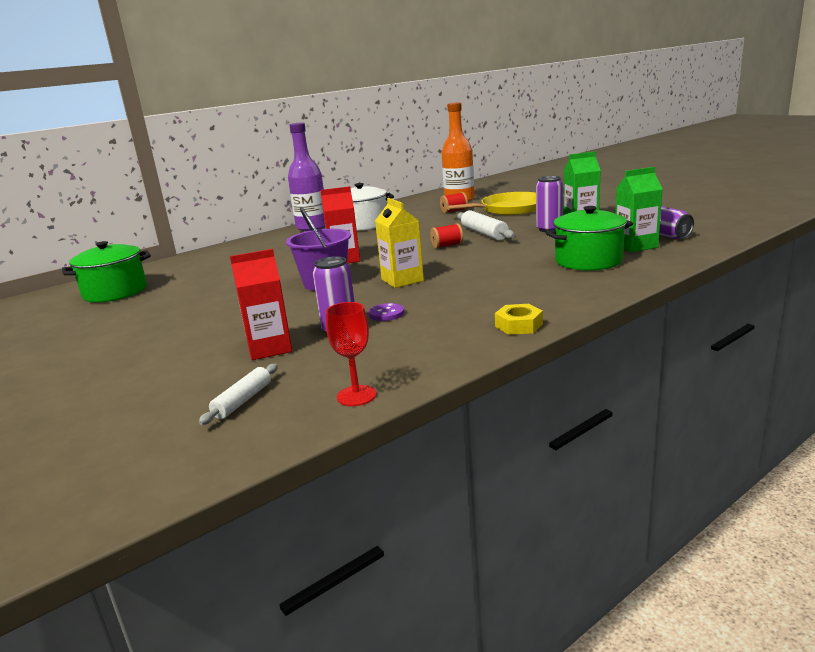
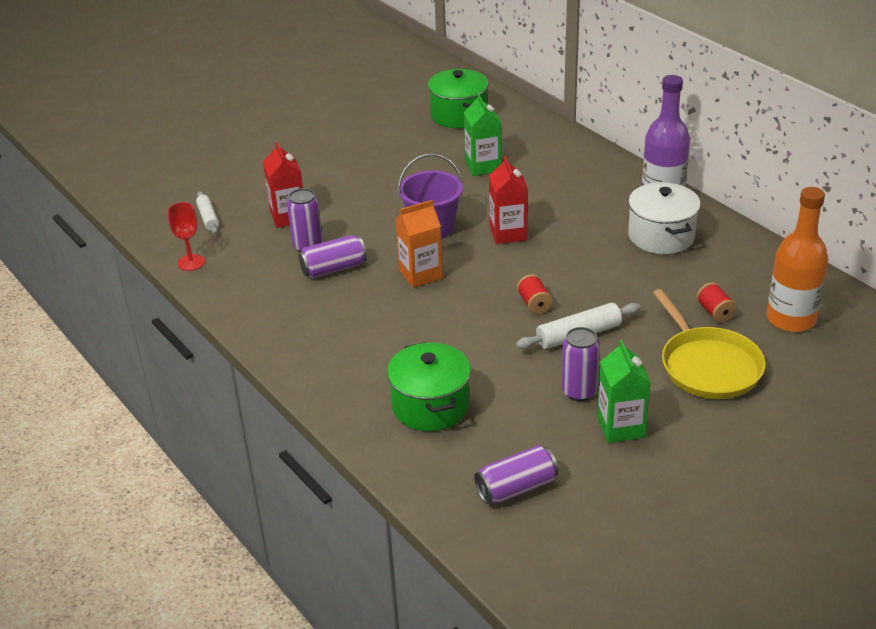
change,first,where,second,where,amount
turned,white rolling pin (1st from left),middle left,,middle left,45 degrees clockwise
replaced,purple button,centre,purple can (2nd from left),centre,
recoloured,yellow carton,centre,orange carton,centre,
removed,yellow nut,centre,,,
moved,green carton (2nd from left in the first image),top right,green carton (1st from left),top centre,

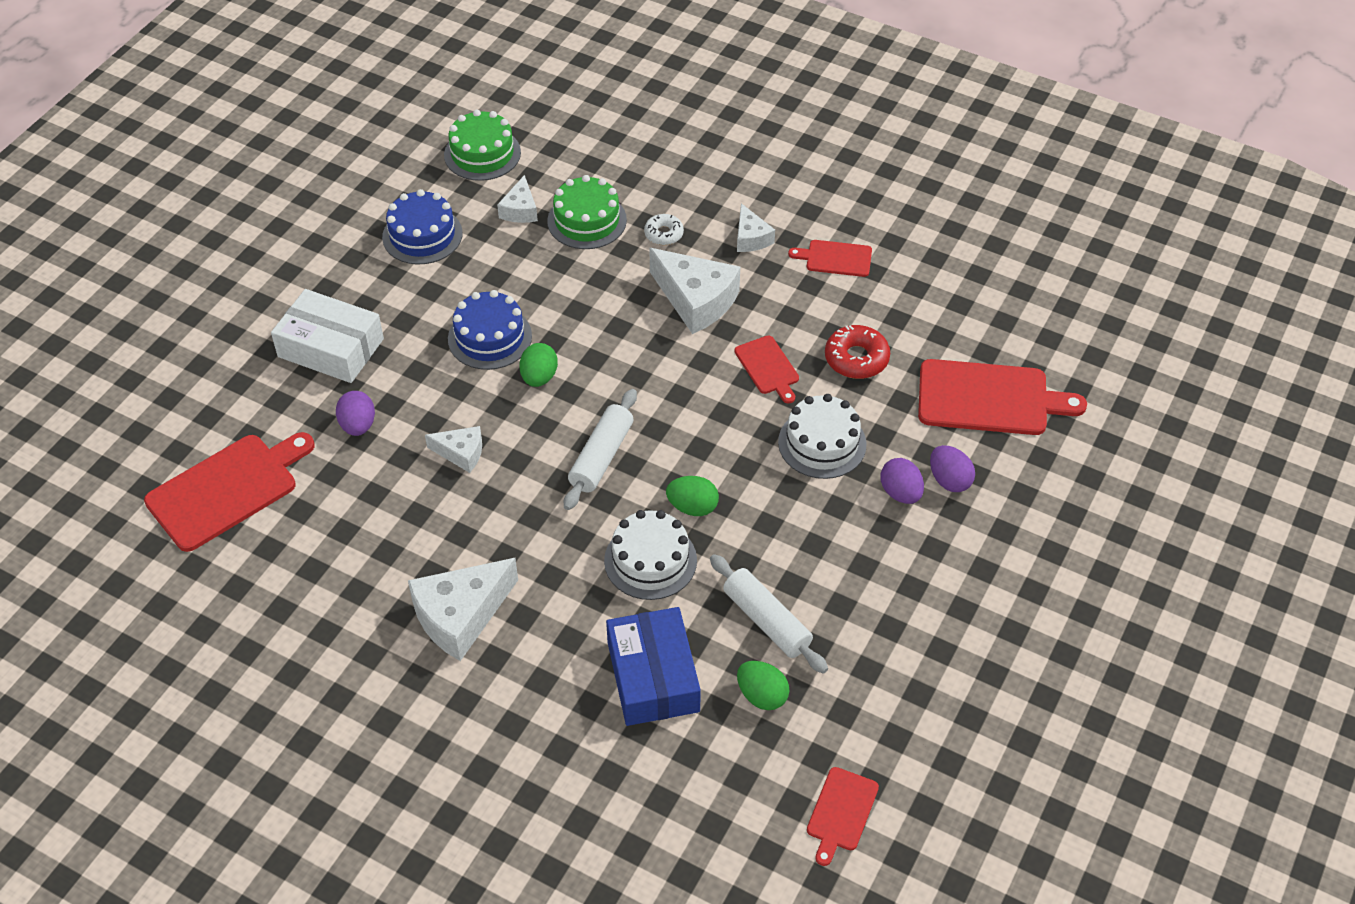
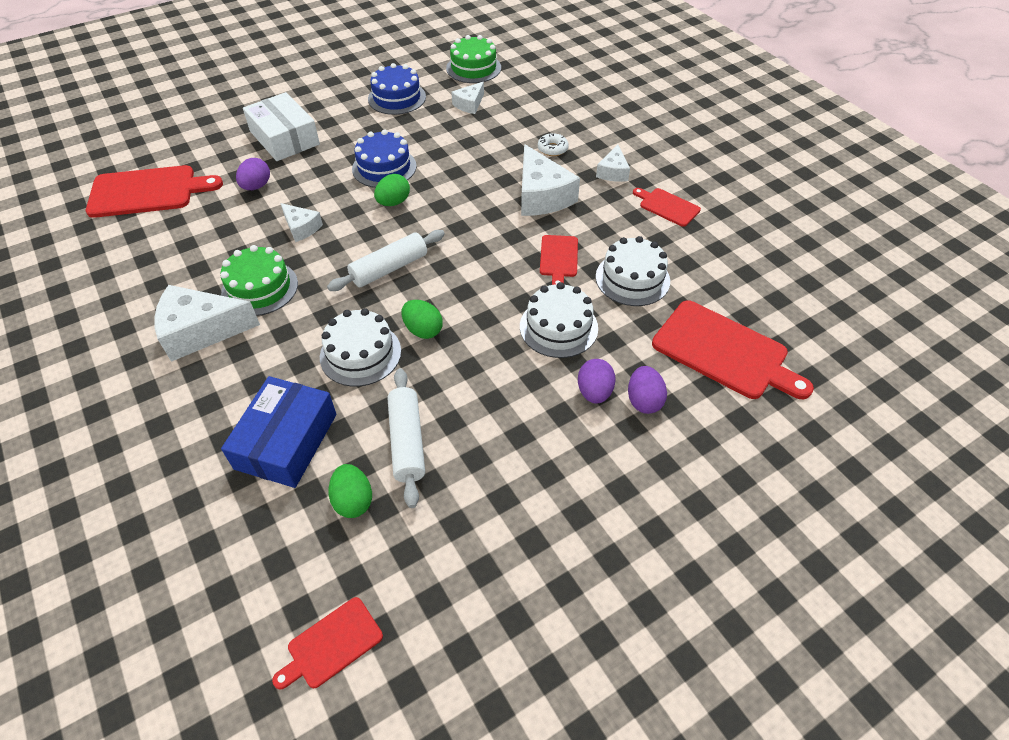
change,first,where,second,where,amount
moved,green cake (2nd from left in the first image),top centre,green cake (1st from left),middle left,
replaced,red donut,centre,white cake (3rd from left),centre,

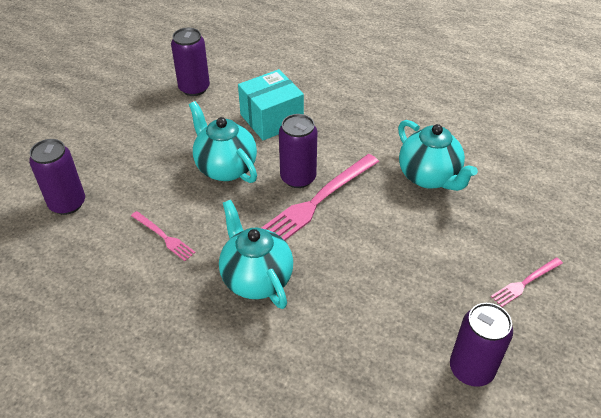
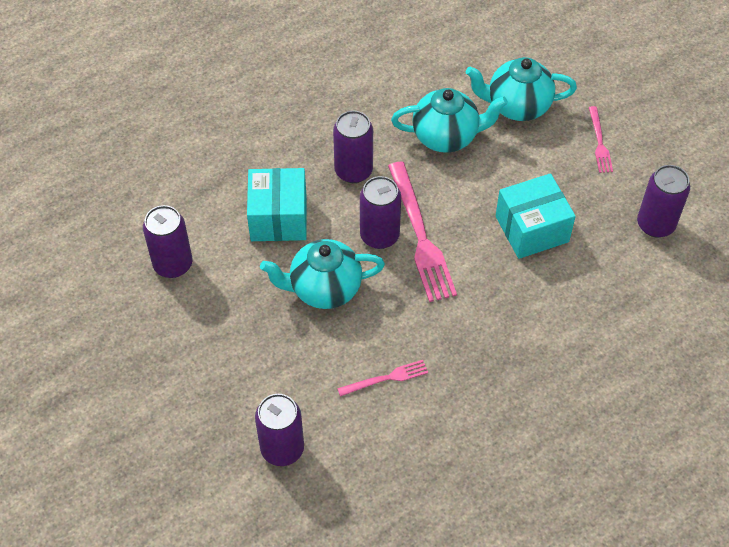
change,first,where,second,where,amount
moved,turquoise teapot (2nd from left in the first image),centre,turquoise teapot (3rd from left),top right,
added,,,purple can (3rd from left),top centre,
added,,,turquoise box (2nd from left),middle right,

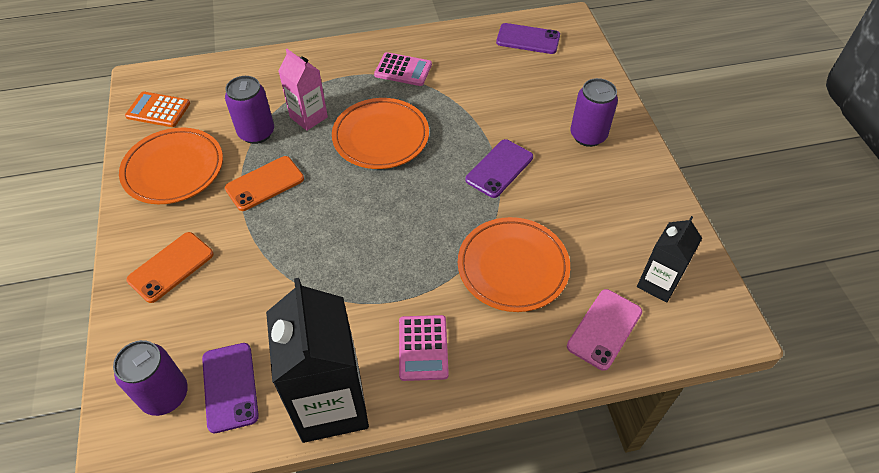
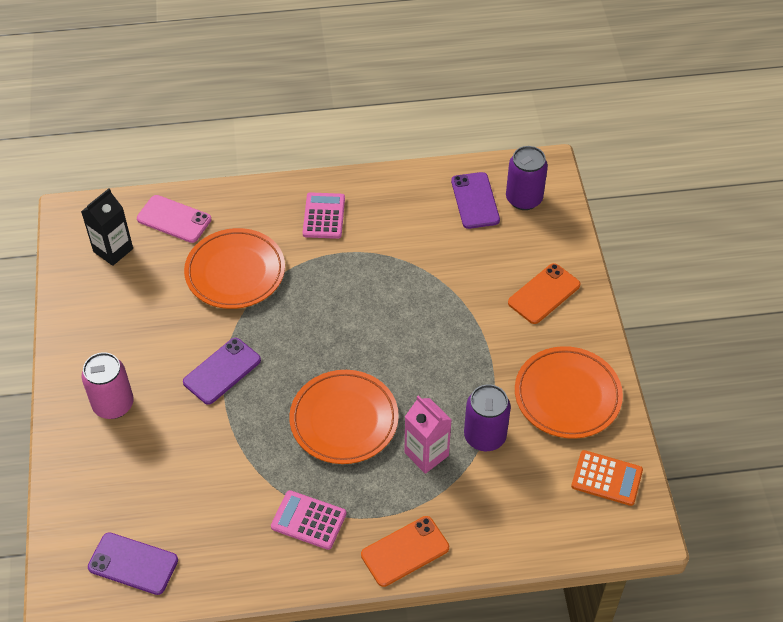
change,first,where,second,where,amount
moved,orange phone (2nd from left in the first image),middle left,orange phone (1st from left),bottom centre,
removed,black carton (1st from left),bottom centre,,,
turned,pink phone,bottom right,,middle left,75 degrees clockwise
recoloured,purple can (3rd from left),top right,pink can,middle left,

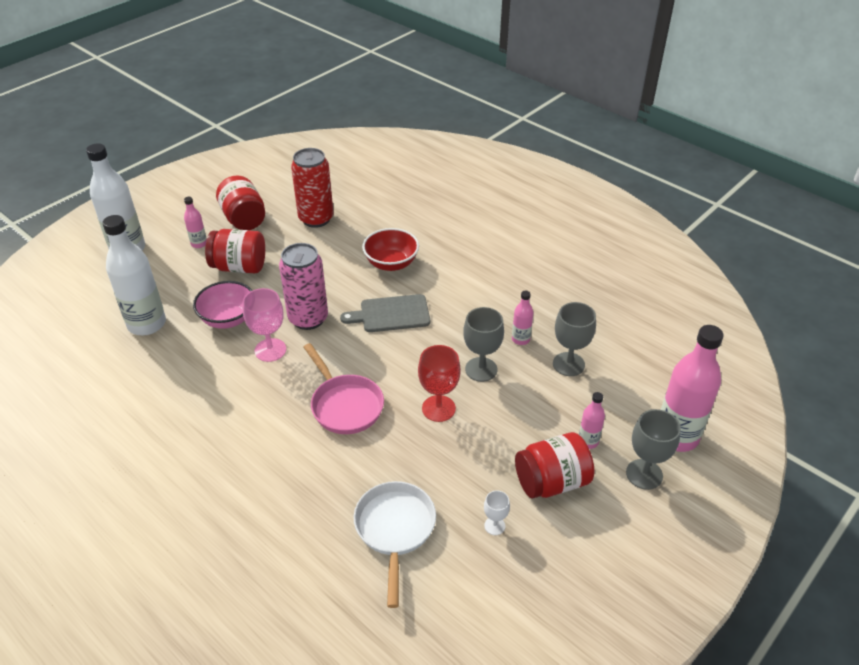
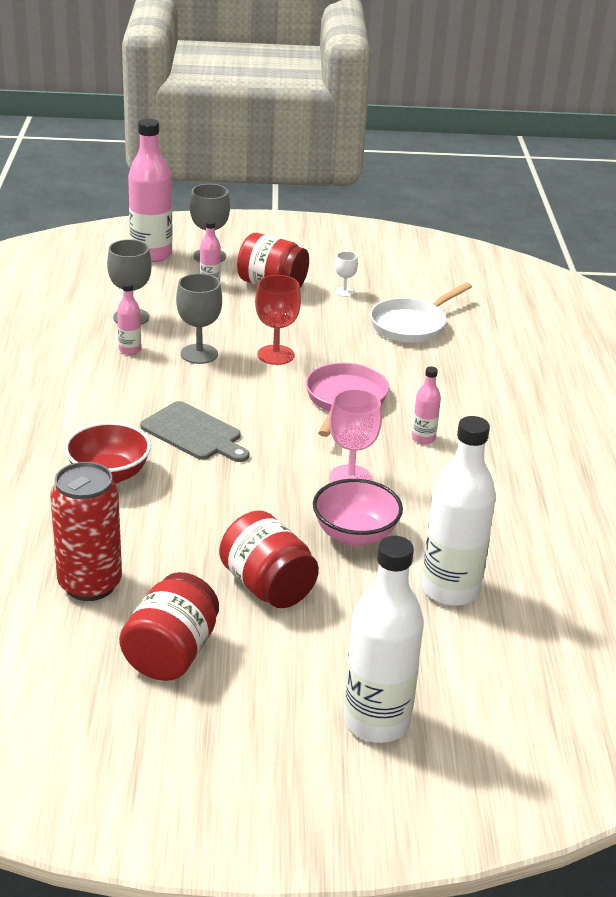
change,first,where,second,where,amount
moved,pink bottle (1st from left in the first image),middle left,pink bottle (4th from left),middle right,
removed,pink can,centre,,,

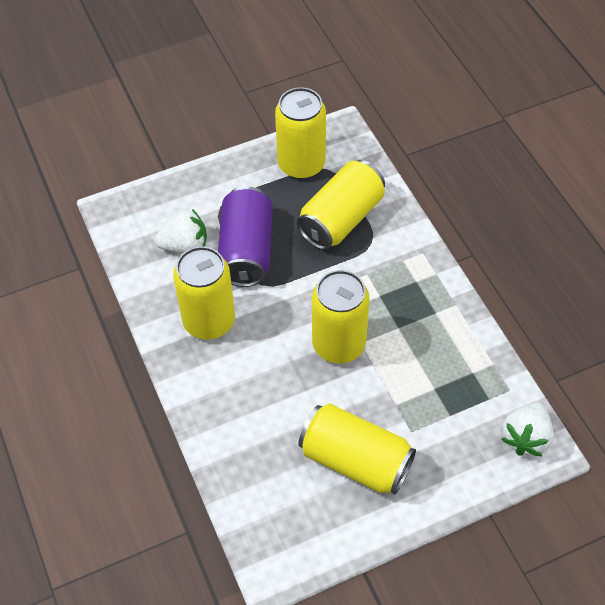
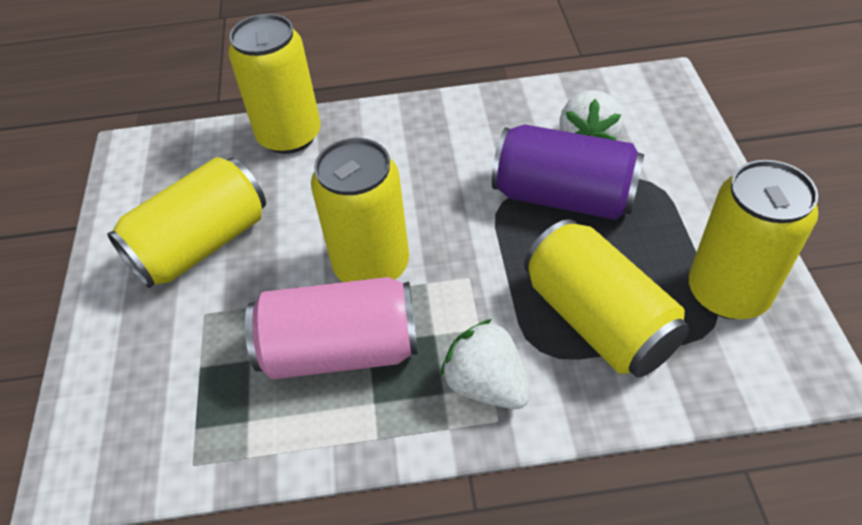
change,first,where,second,where,amount
moved,yellow can (1st from left in the first image),centre,yellow can (2nd from left),top left,
moved,white strawberry (2nd from left in the first image),bottom right,white strawberry (1st from left),bottom centre,
added,,,pink can,centre,

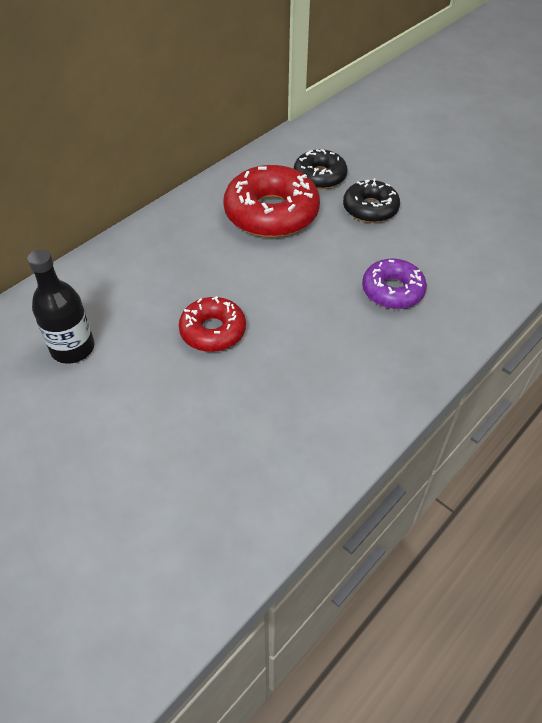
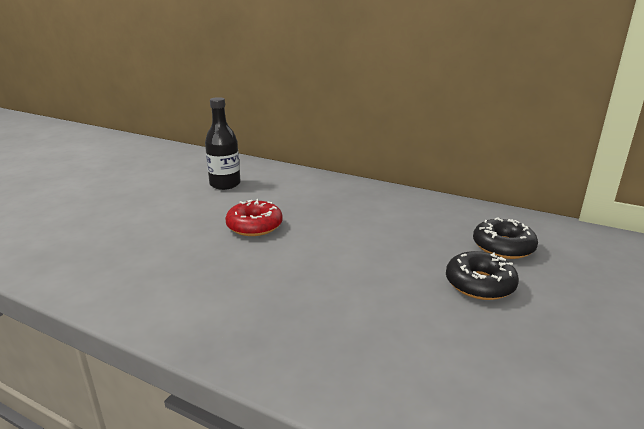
change,first,where,second,where,amount
removed,red donut (2nd from left),top centre,,,
removed,purple donut,middle right,,,

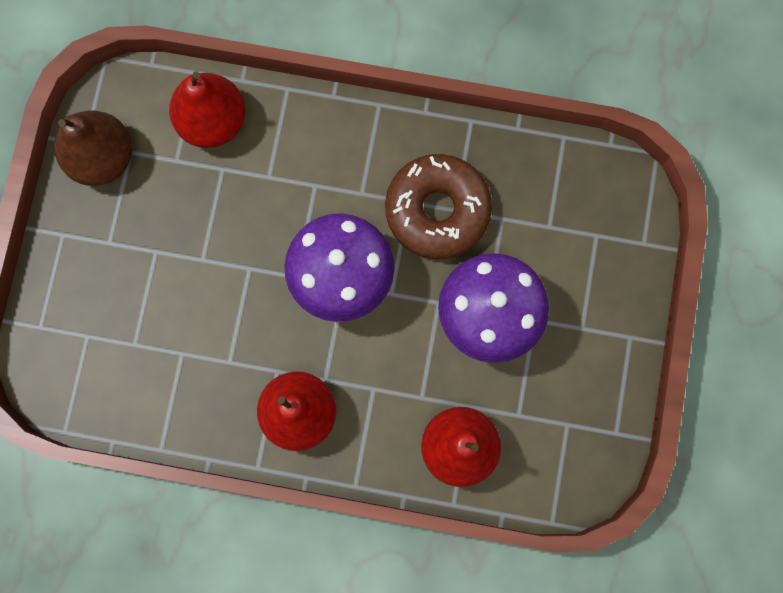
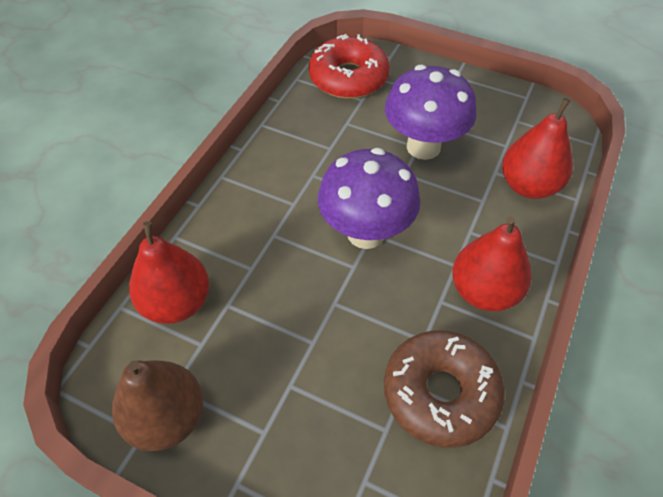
change,first,where,second,where,amount
moved,brown donut,centre,,bottom right,
added,,,red donut,top centre,

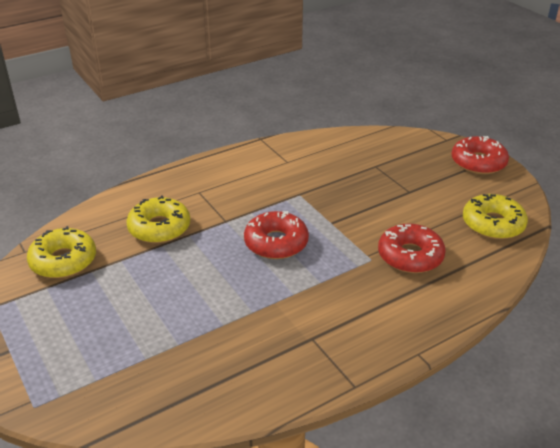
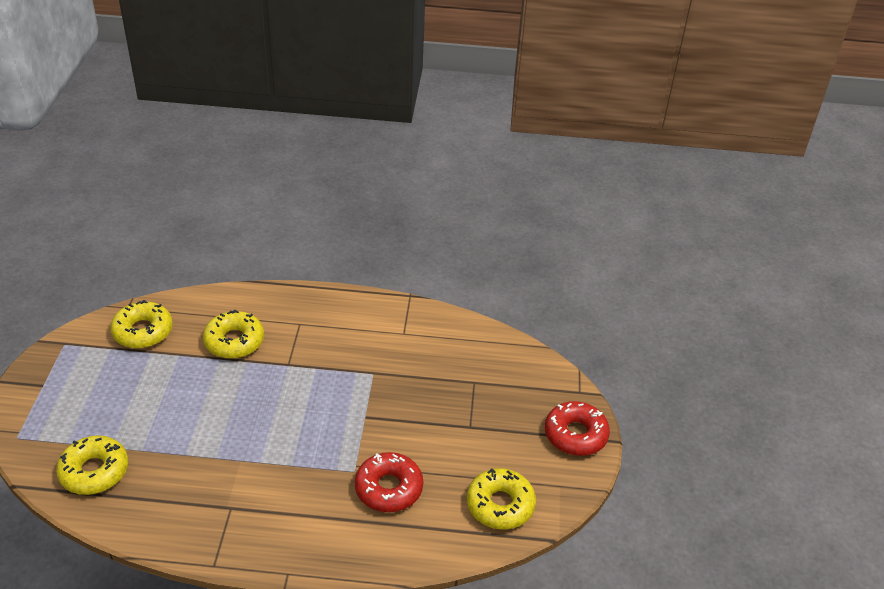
change,first,where,second,where,amount
removed,red donut (1st from left),centre,,,
added,,,yellow donut (1st from left),bottom left,

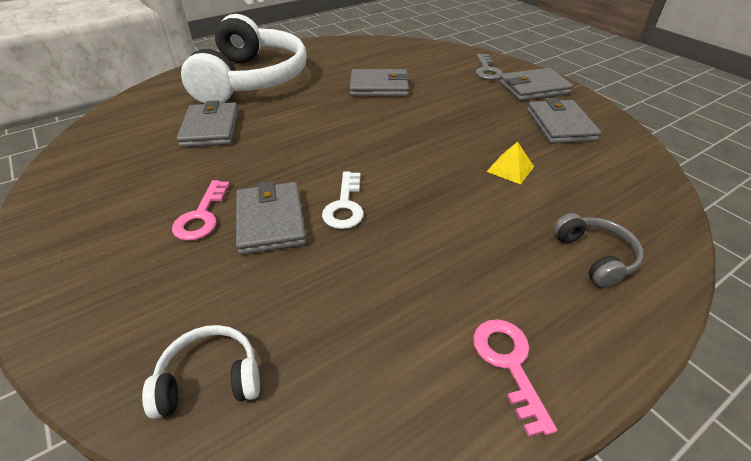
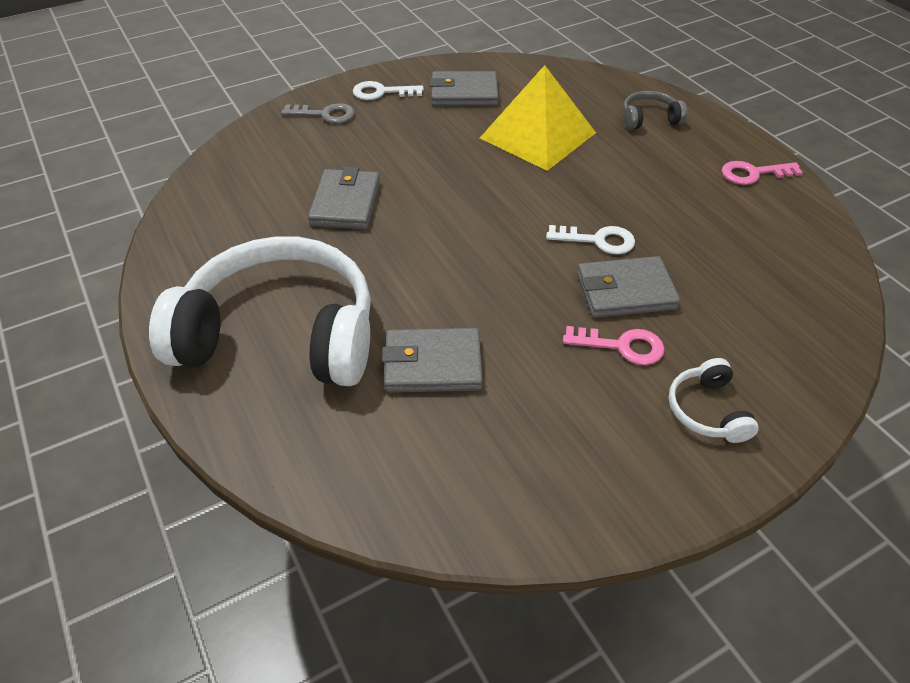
change,first,where,second,where,amount
moved,white headphones (1st from left in the first image),bottom left,white headphones (2nd from left),middle right,
resized,yellow pyramid,middle right,,top centre,x2.46
replaced,grey wallet (4th from left),top right,white key (1st from left),top centre,

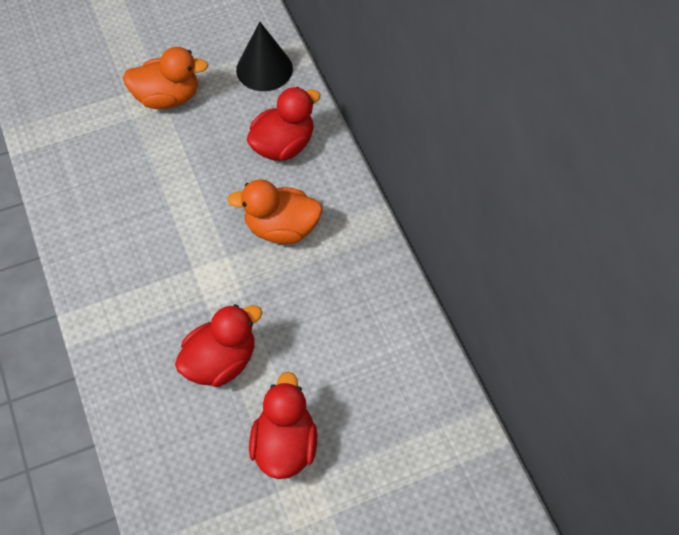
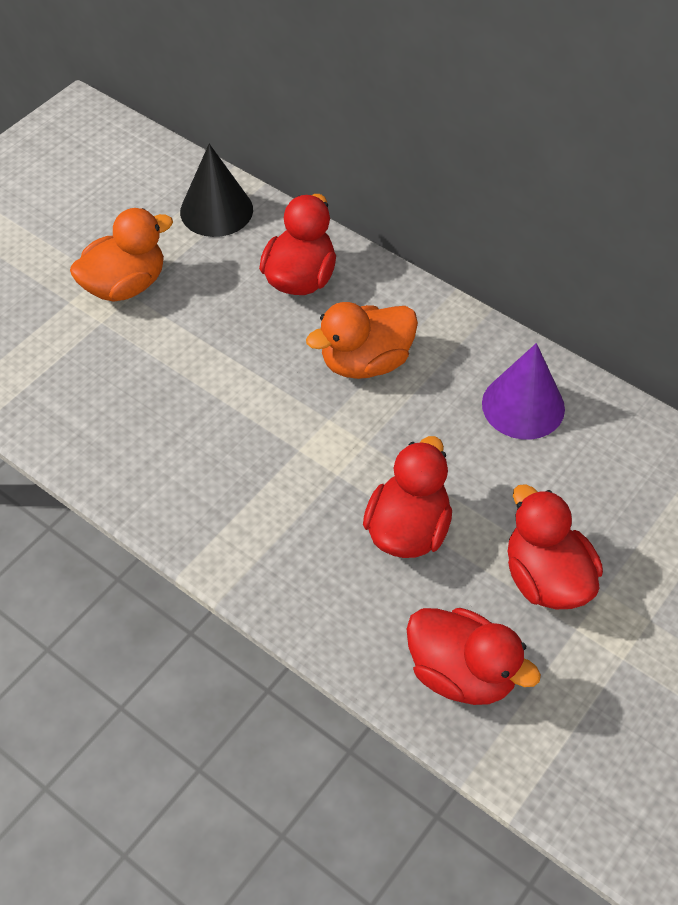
change,first,where,second,where,amount
added,,,red duck (3rd from left),bottom right,
added,,,purple cone,middle right,

